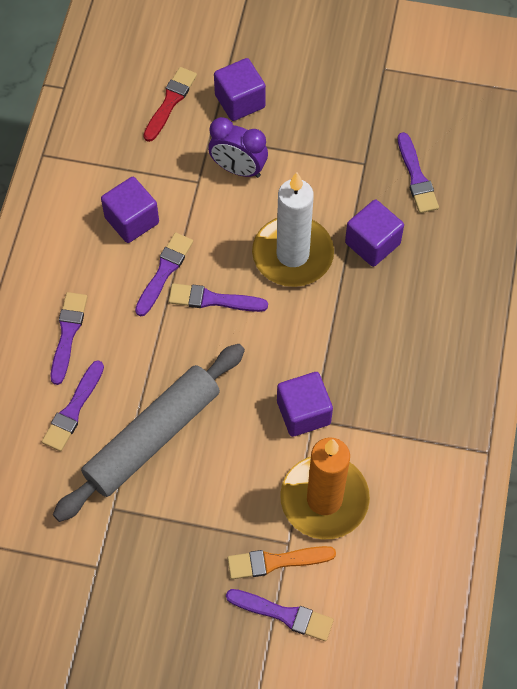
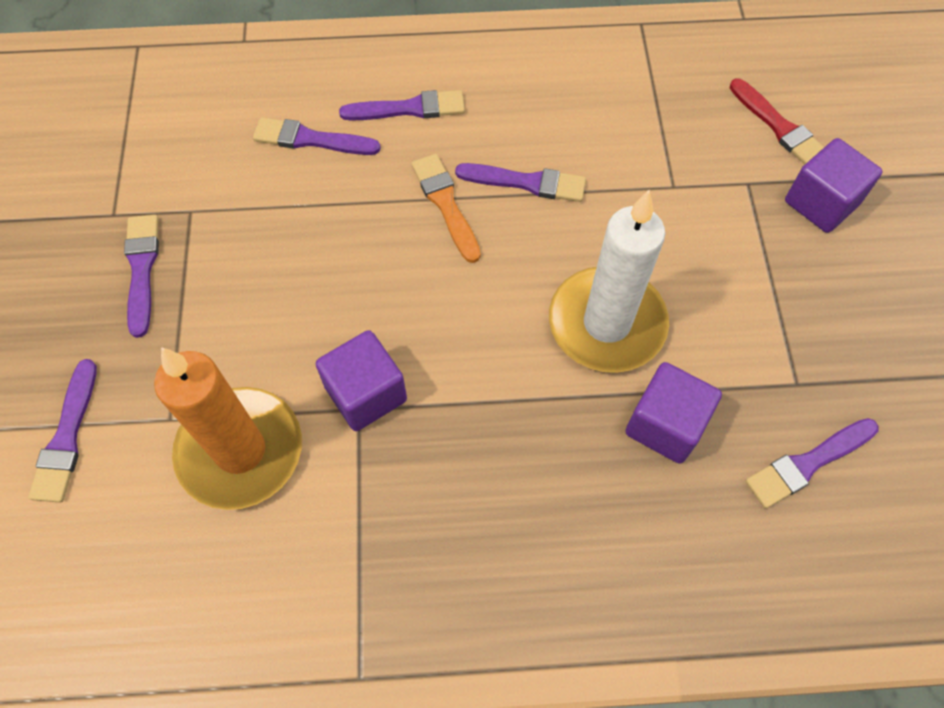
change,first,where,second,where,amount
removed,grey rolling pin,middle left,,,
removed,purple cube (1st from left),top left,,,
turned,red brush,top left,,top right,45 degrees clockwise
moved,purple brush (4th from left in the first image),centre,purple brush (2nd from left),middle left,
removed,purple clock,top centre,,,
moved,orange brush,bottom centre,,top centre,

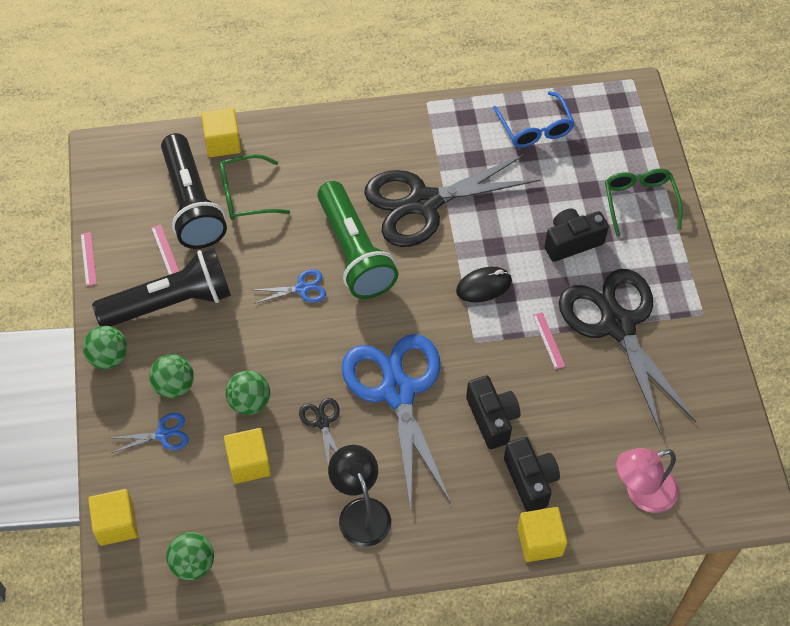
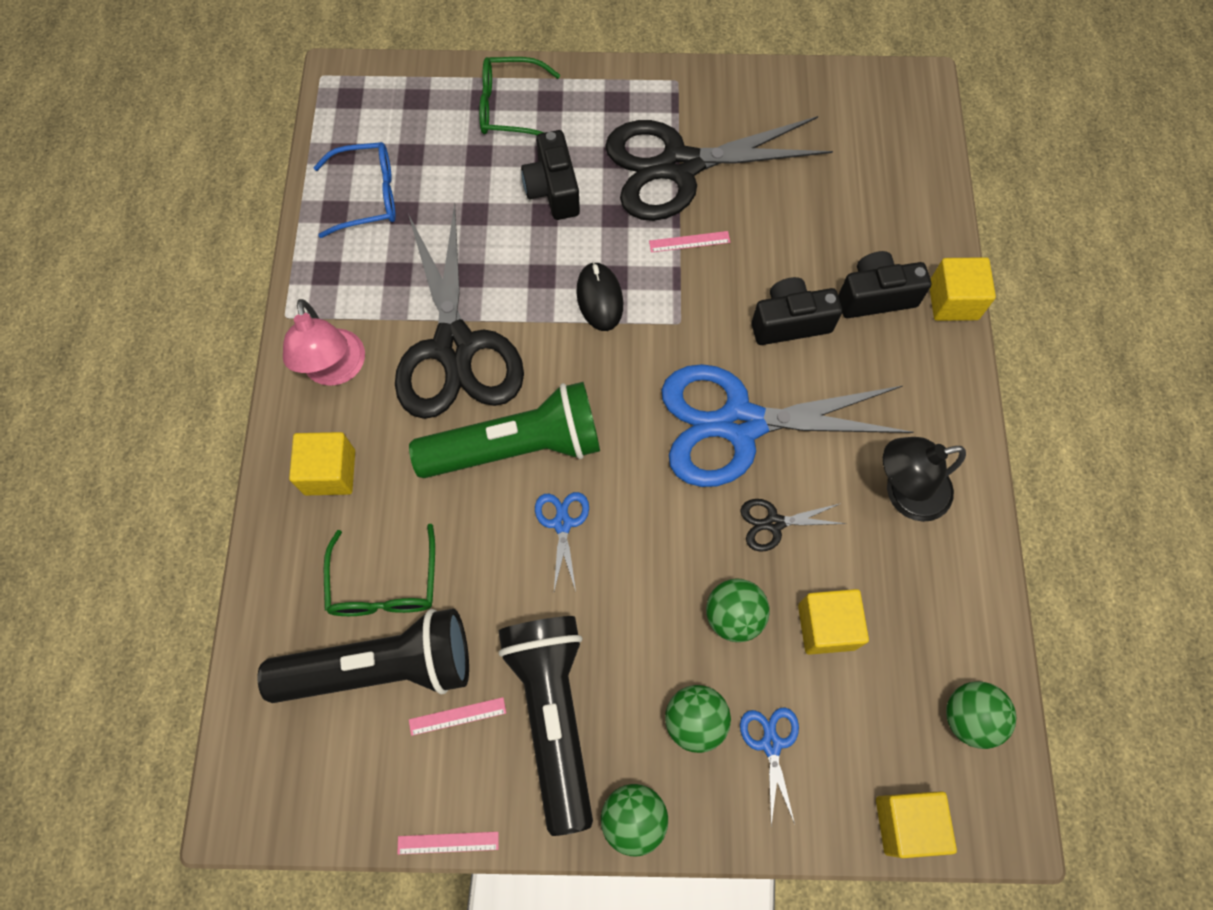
change,first,where,second,where,amount
moved,yellow cube (2nd from left in the first image),top left,yellow cube (1st from left),middle left,
moved,pink lamp,bottom right,,middle left,

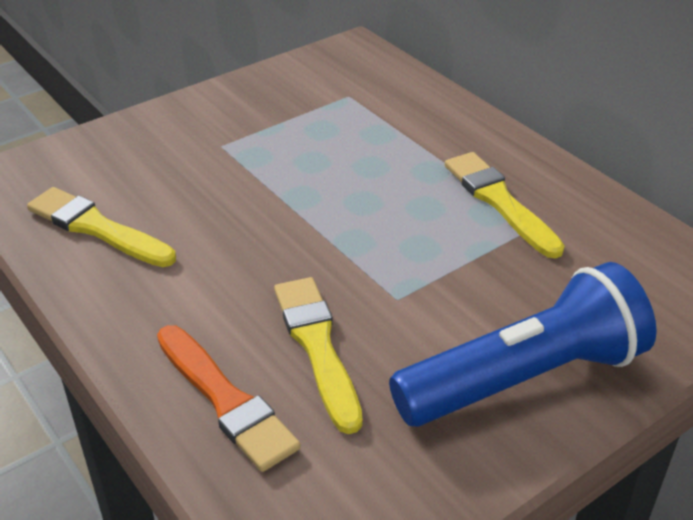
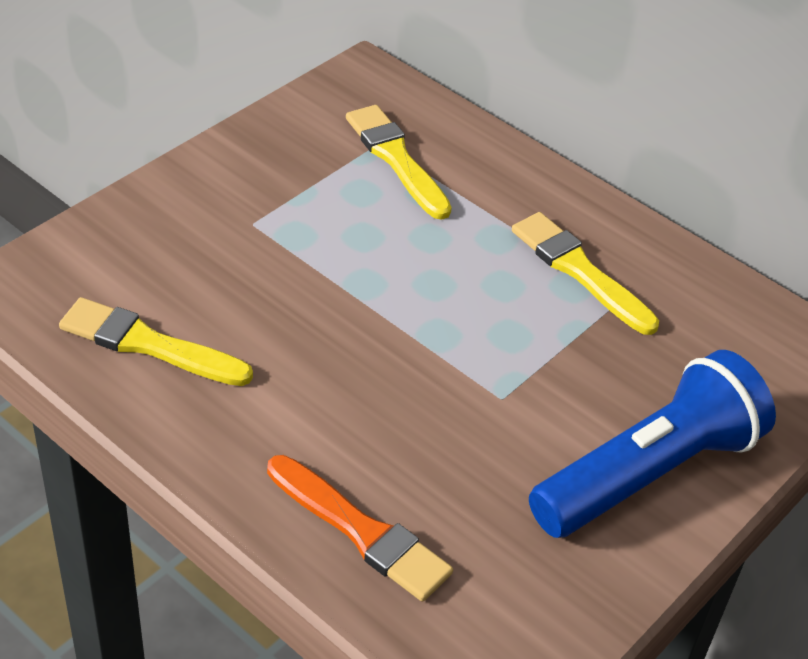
change,first,where,second,where,amount
moved,yellow brush (2nd from left),bottom centre,,top centre,

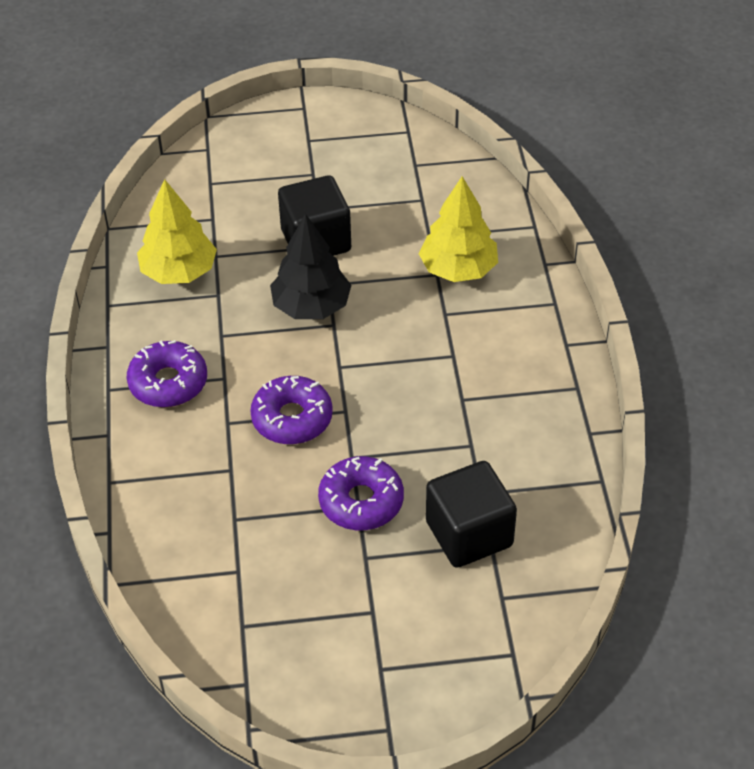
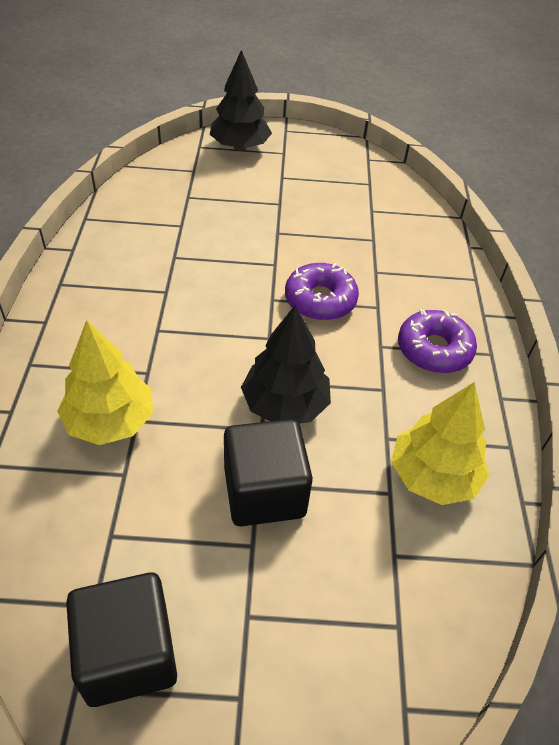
change,first,where,second,where,amount
removed,purple donut (3rd from left),centre,,,
moved,black cube (2nd from left in the first image),bottom centre,black cube (1st from left),bottom left,
added,,,black tree (1st from left),top centre,

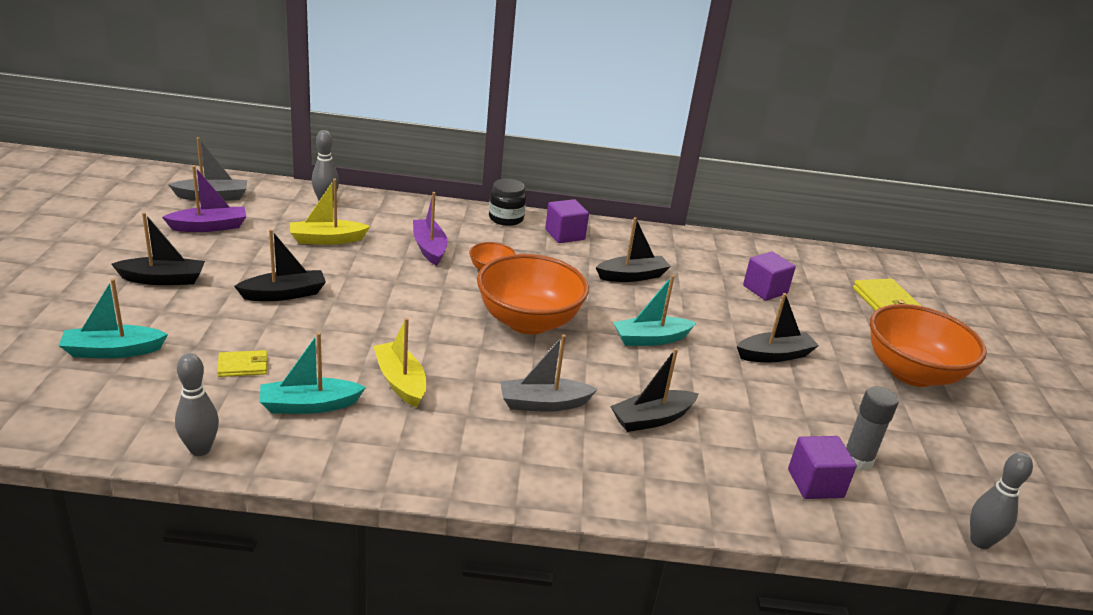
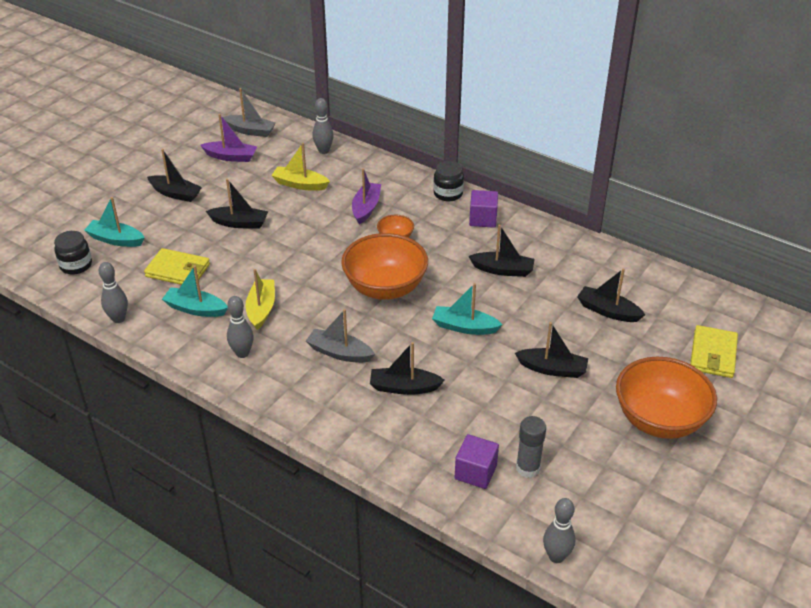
change,first,where,second,where,amount
resized,yellow wallet (1st from left),middle left,,middle left,x1.73
replaced,purple cube (2nd from left),middle right,black boat (6th from left),middle right,
added,,,black jar (1st from left),middle left,
added,,,grey bowling pin (2nd from left),middle left,

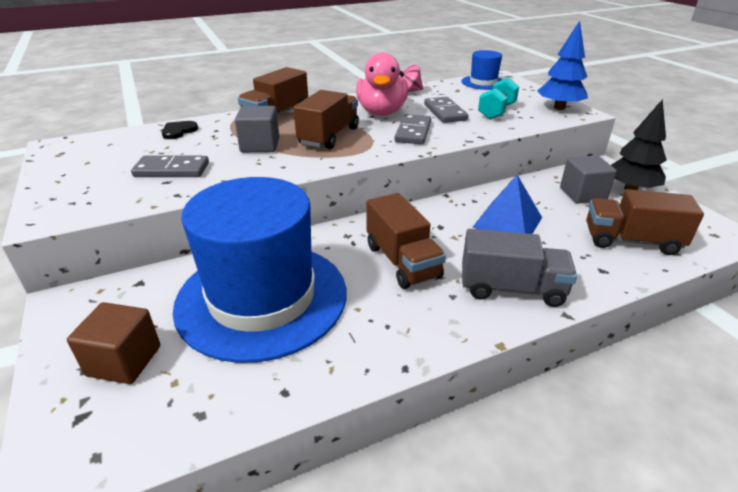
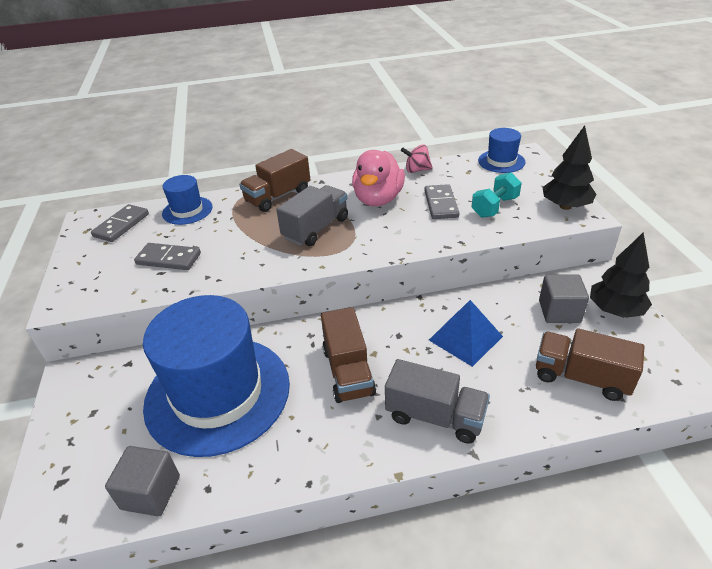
change,first,where,second,where,amount
removed,brown cube,bottom left,,,
replaced,black heart,top left,blue hat (1st from left),middle left,
moved,grey cube (1st from left),top centre,,bottom left,
recoloured,brown truck (2nd from left),top centre,grey truck (1st from left),centre,
moved,grey domino (2nd from left in the first image),top centre,grey domino (1st from left),middle left,
recoloured,blue tree,top right,black tree (1st from left),top right,

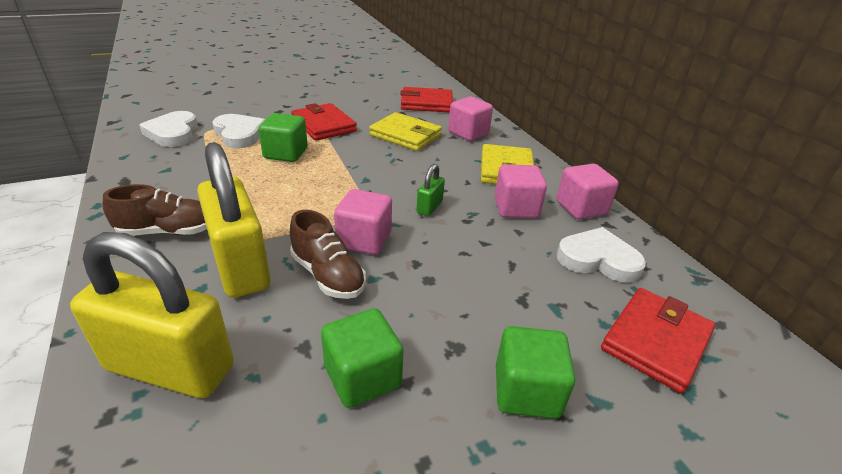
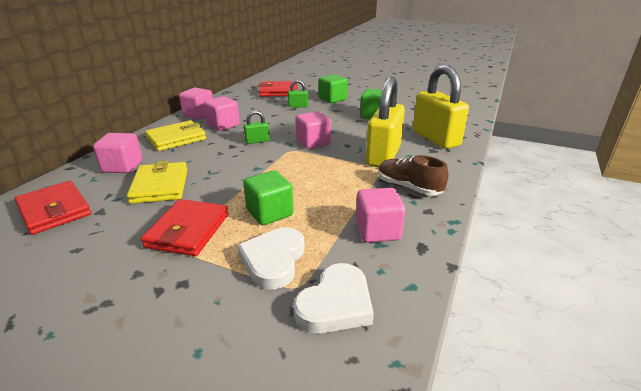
change,first,where,second,where,amount
removed,brown shoe (2nd from left),centre,,,
removed,white heart (3rd from left),middle right,,,
added,,,green padlock (2nd from left),top centre,
added,,,pink cube (5th from left),centre,

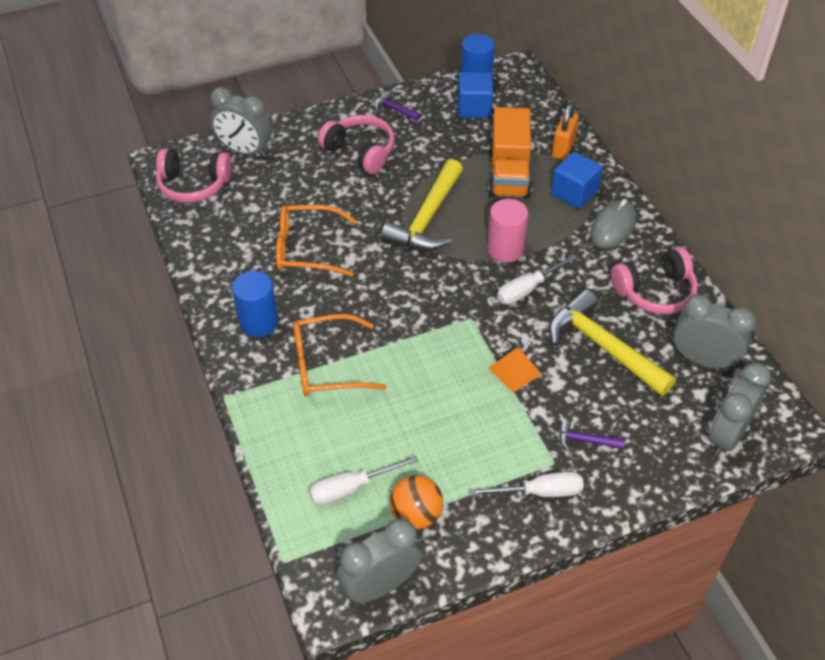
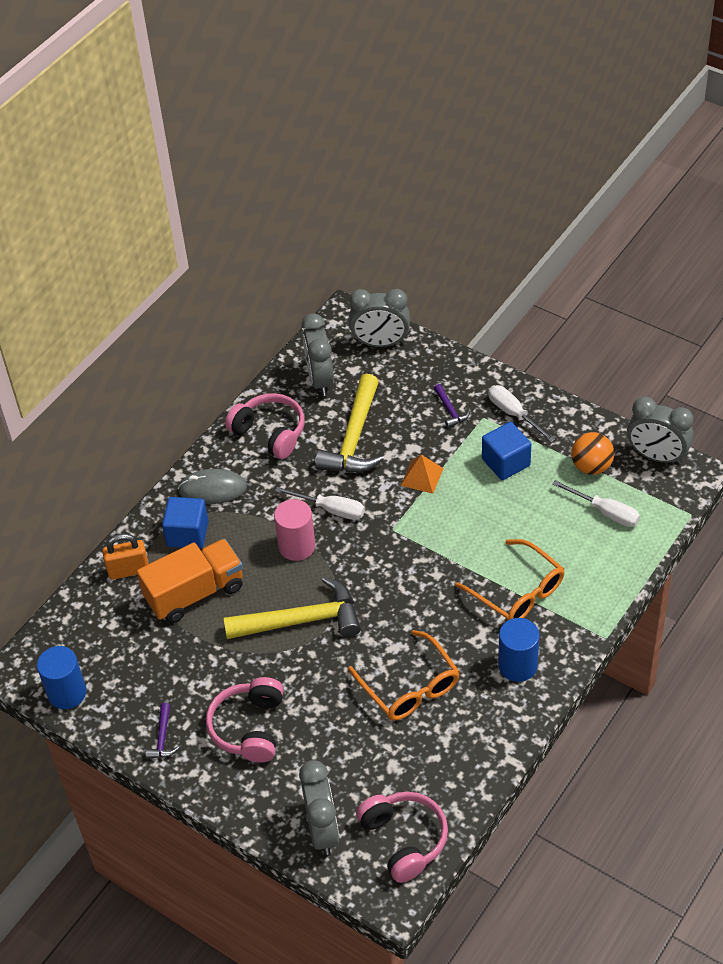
change,first,where,second,where,amount
moved,blue cube (1st from left in the first image),top centre,blue cube (2nd from left),middle right,

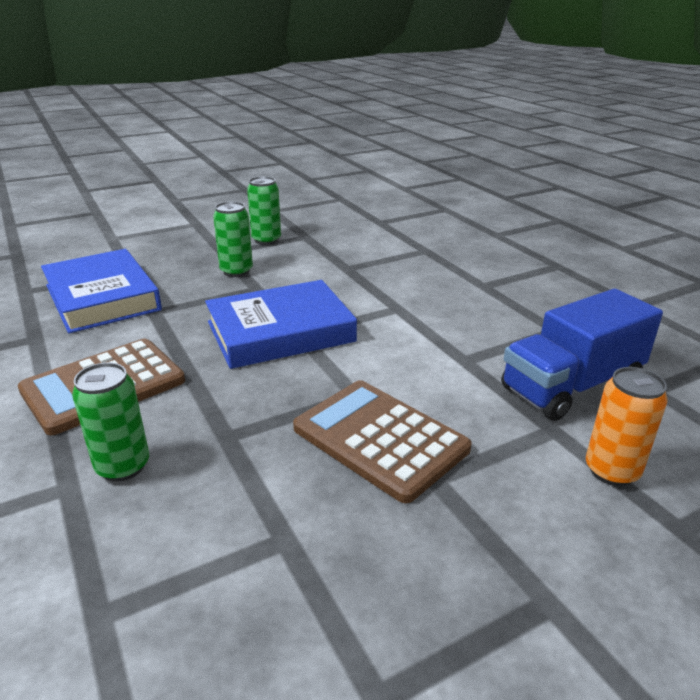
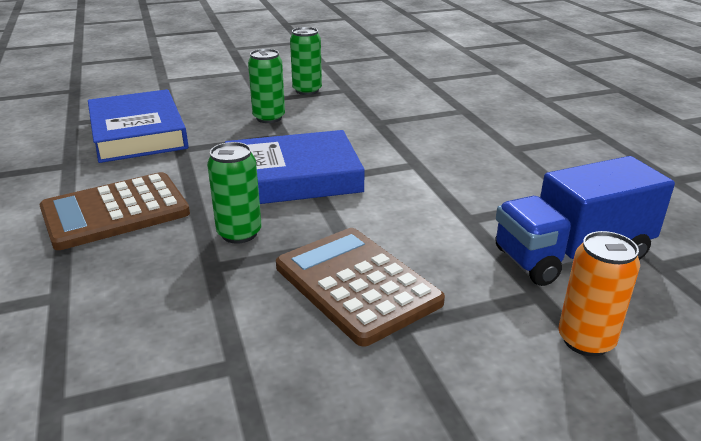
change,first,where,second,where,amount
moved,green can (1st from left),middle left,,centre,

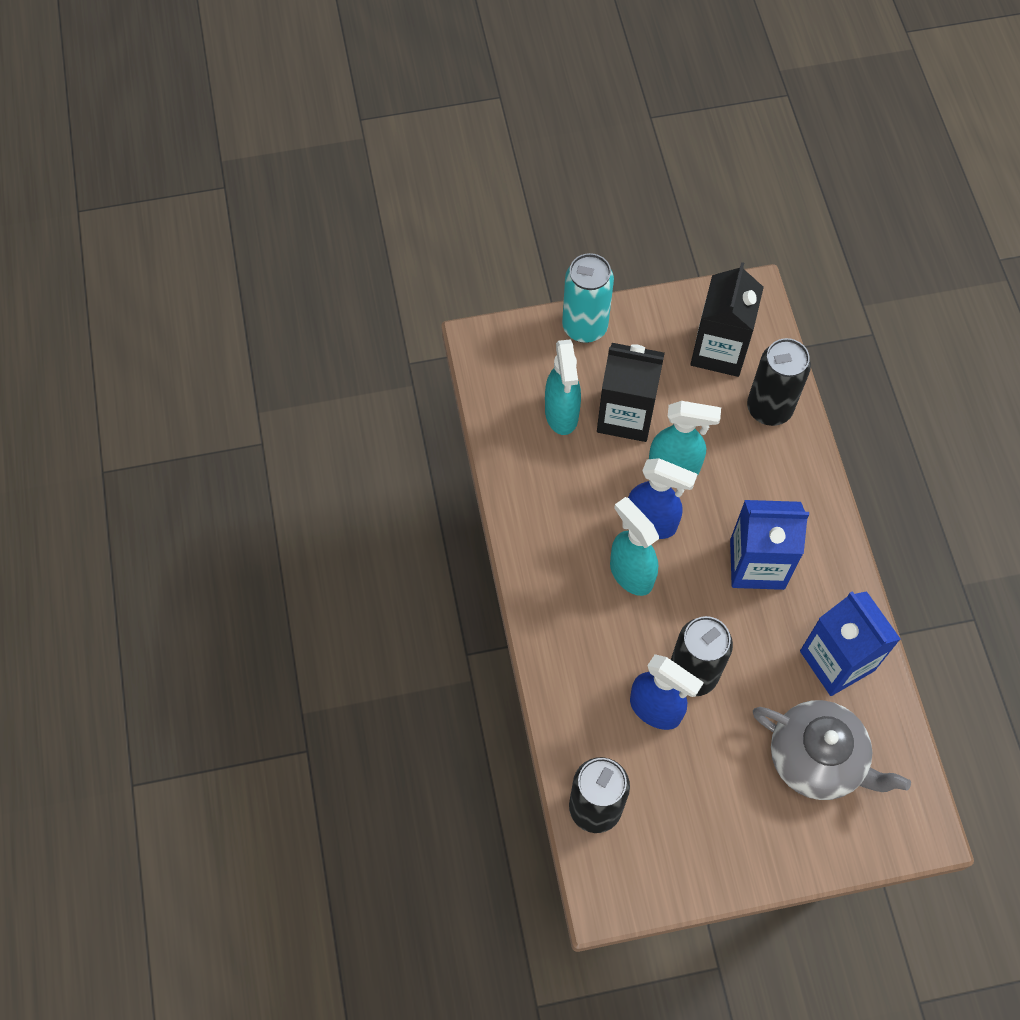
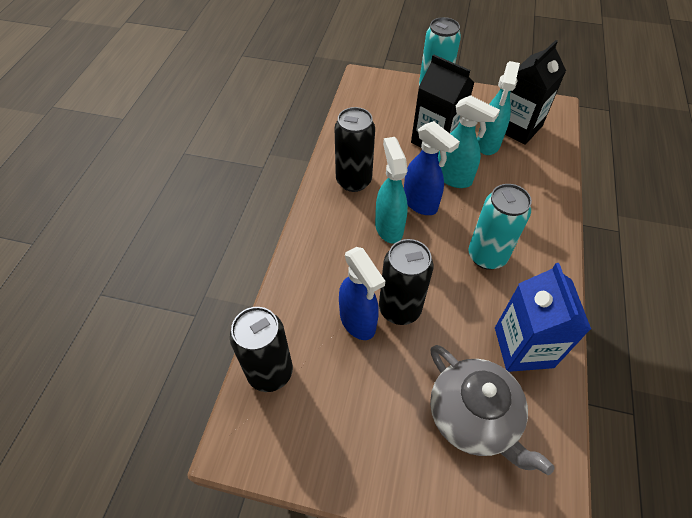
change,first,where,second,where,amount
moved,turquoise spray bottle (1st from left in the first image),centre,turquoise spray bottle (3rd from left),top right,
replaced,blue carton (1st from left),middle right,turquoise can (2nd from left),middle right,
moved,black can (3rd from left in the first image),middle right,black can (2nd from left),top centre,

